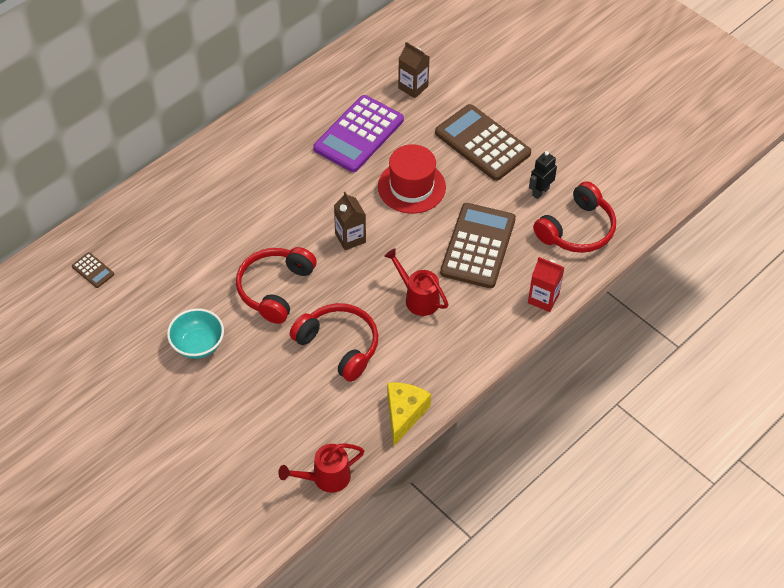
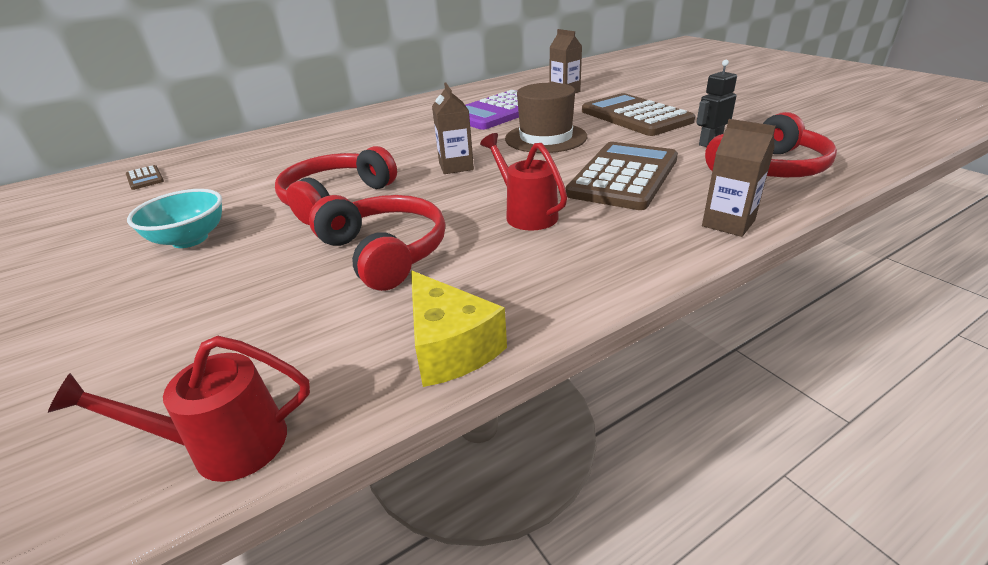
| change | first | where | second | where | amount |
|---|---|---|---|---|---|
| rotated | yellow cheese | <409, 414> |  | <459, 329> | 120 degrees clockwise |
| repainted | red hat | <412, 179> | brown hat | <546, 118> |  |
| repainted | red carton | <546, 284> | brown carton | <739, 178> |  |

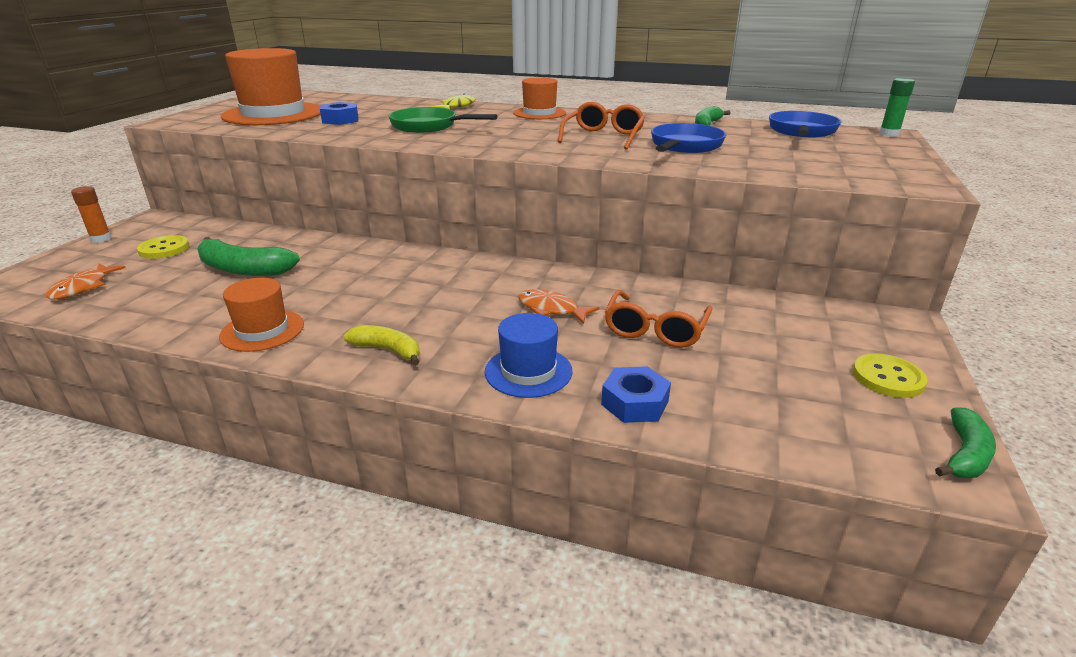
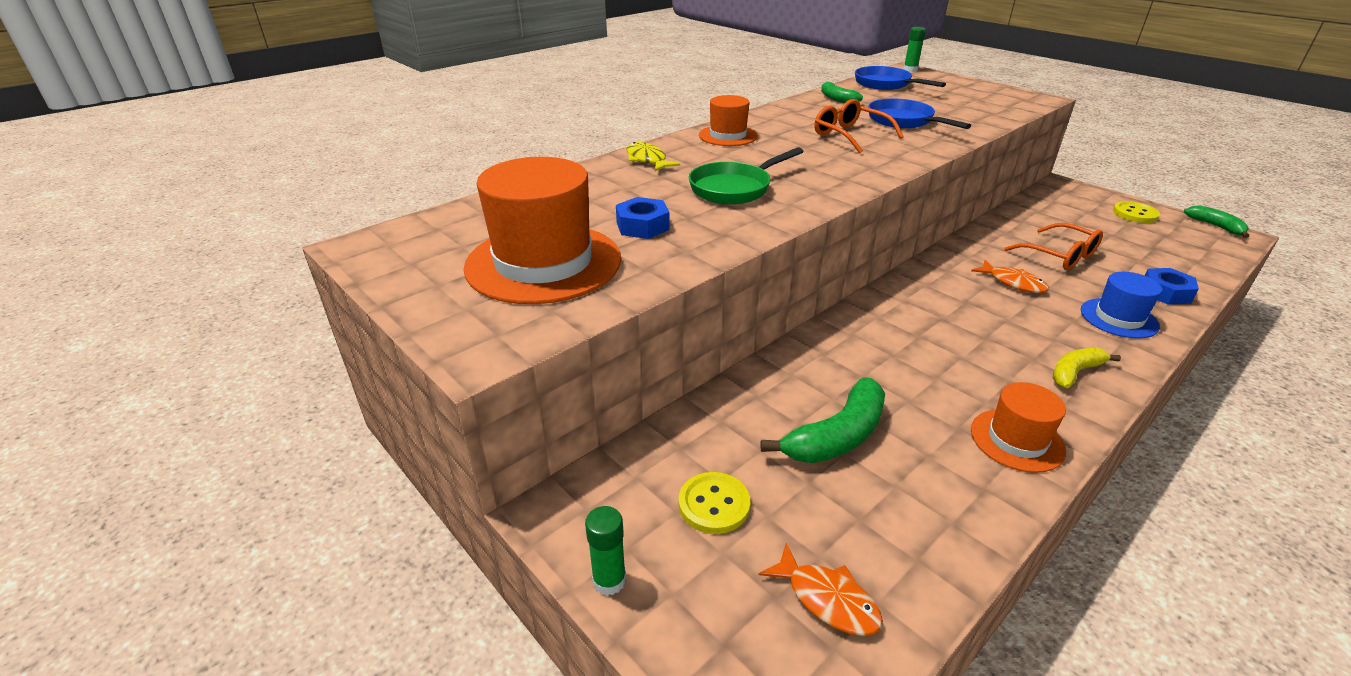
| change | first | where | second | where | amount |
|---|---|---|---|---|---|
| repainted | orange glue stick | <91, 214> | green glue stick | <605, 551> |  |
| rotated | orange fish | <558, 306> |  | <1010, 276> | 105 degrees counterclockwise |

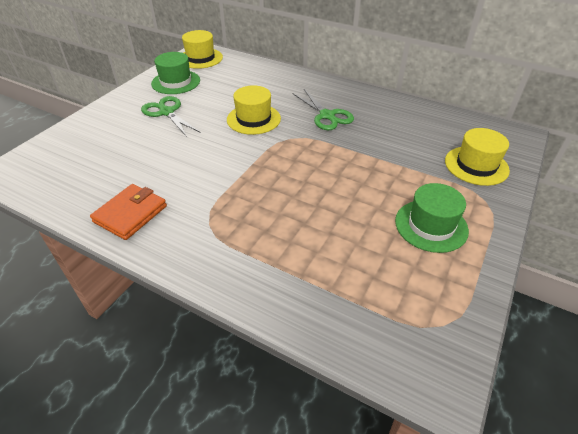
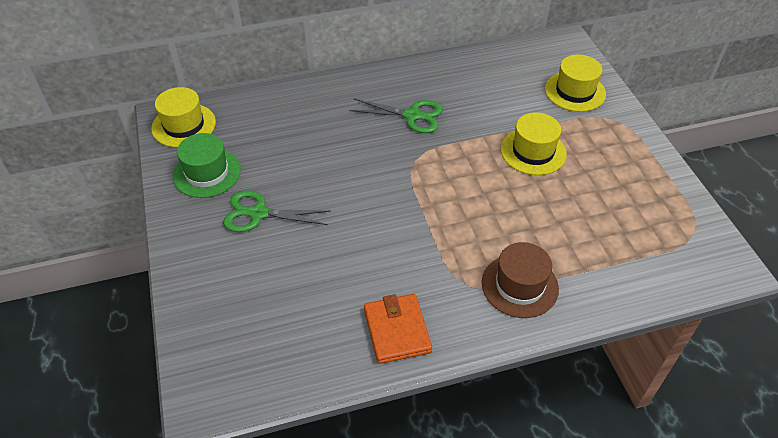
| change | first | where | second | where | amount |
|---|---|---|---|---|---|
| new |  |  | brown hat | <520, 280> |  |
| shifted | yellow hat | <254, 110> |  | <534, 143> |  |
| gone | green hat | <432, 218> |  |  |  |

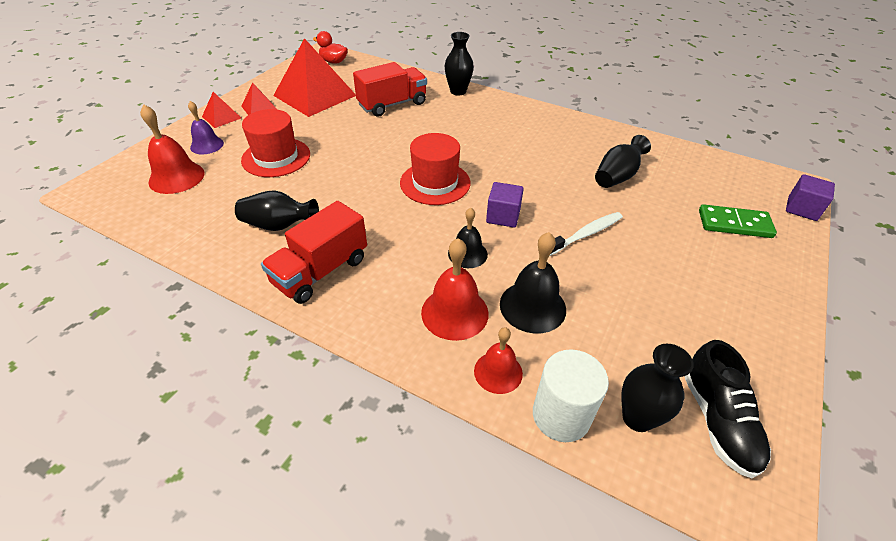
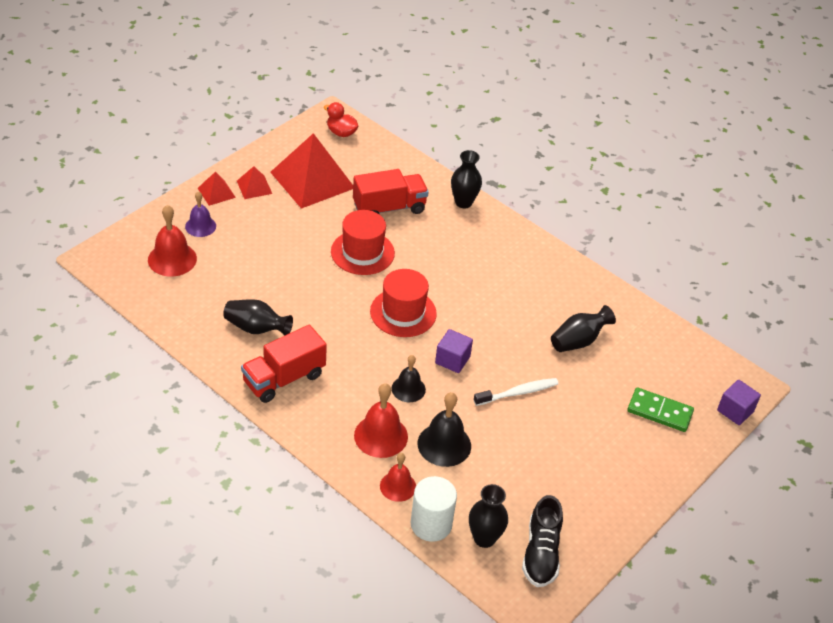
| change | first | where | second | where | amount |
|---|---|---|---|---|---|
| shifted | red hat | <275, 143> |  | <363, 242> |  |

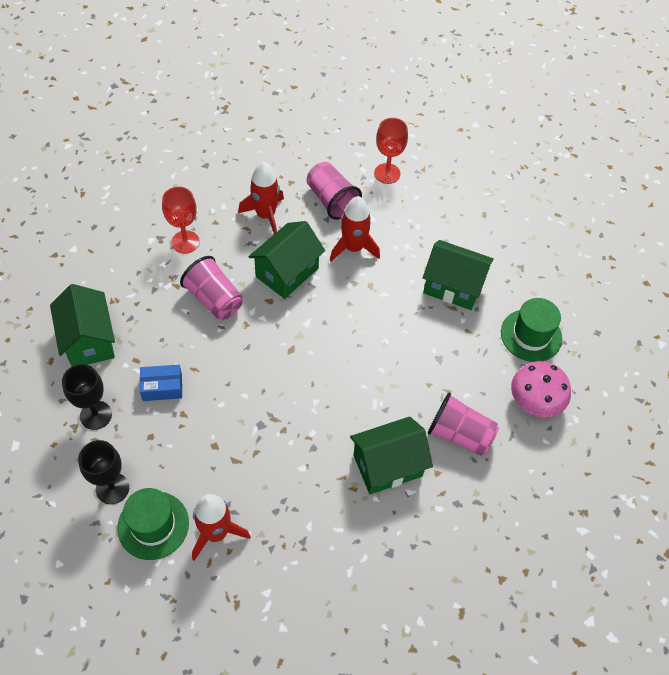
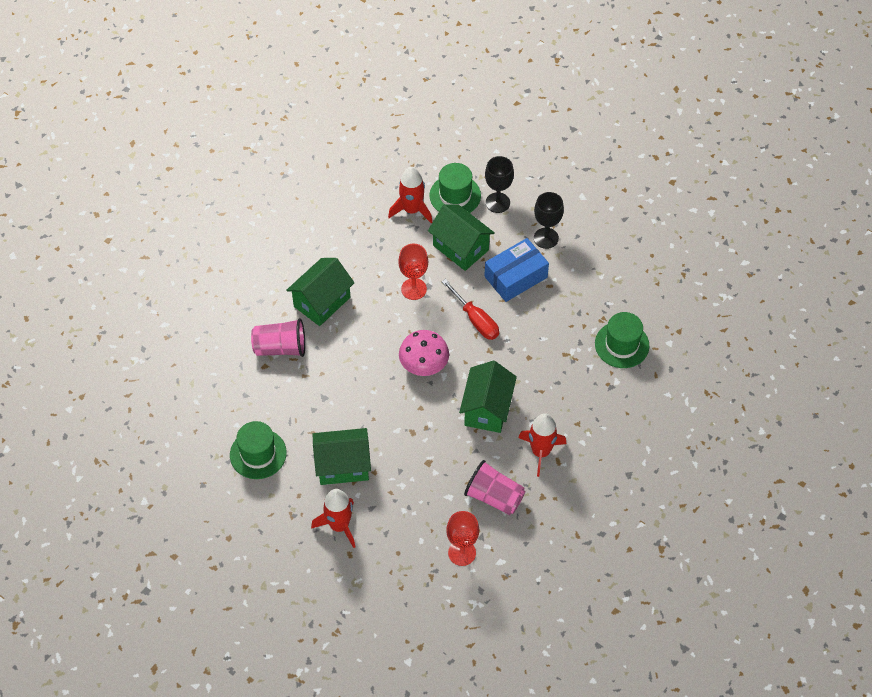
| change | first | where | second | where | amount |
|---|---|---|---|---|---|
| shifted | red rocket | <355, 228> |  | <333, 518> |  |
| shifted | red goblet | <181, 220> |  | <413, 272> |  |
| shifted | pink mushroom | <541, 389> |  | <424, 353> |  |
| shifted | green house | <82, 325> |  | <461, 237> |  |
| new |  |  | red screwdriver | <470, 309> |  |
| scaled | blue box | <161, 383> |  | <516, 270> | x1.62 |
| new |  |  | green hat | <622, 340> |  |
| gone | pink cup | <211, 288> |  |  |  |

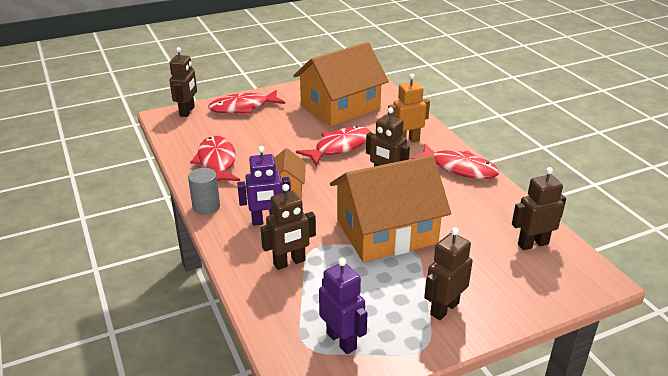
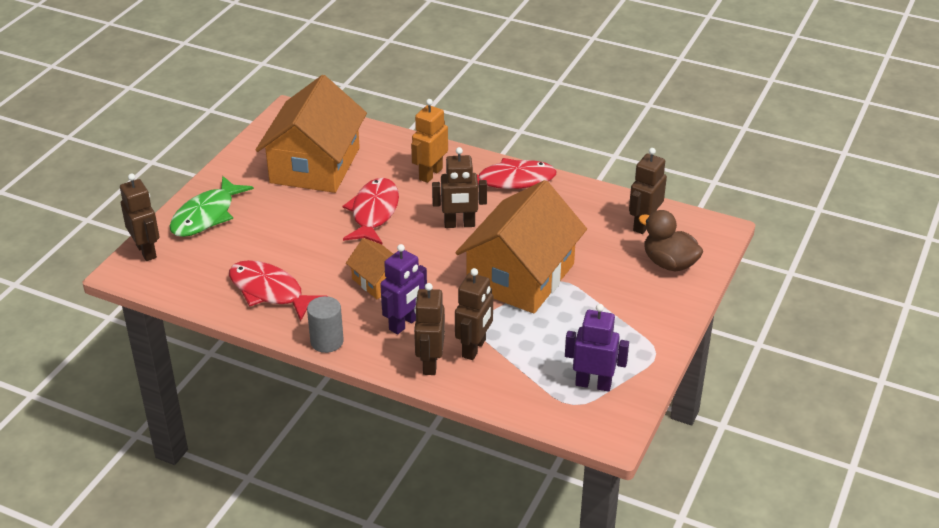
| change | first | where | second | where | amount |
|---|---|---|---|---|---|
| repainted | red fish | <246, 102> | green fish | <211, 206> |  |
| shifted | brown robot | <448, 273> |  | <429, 329> |  |
| new |  |  | brown duck | <670, 240> |  |

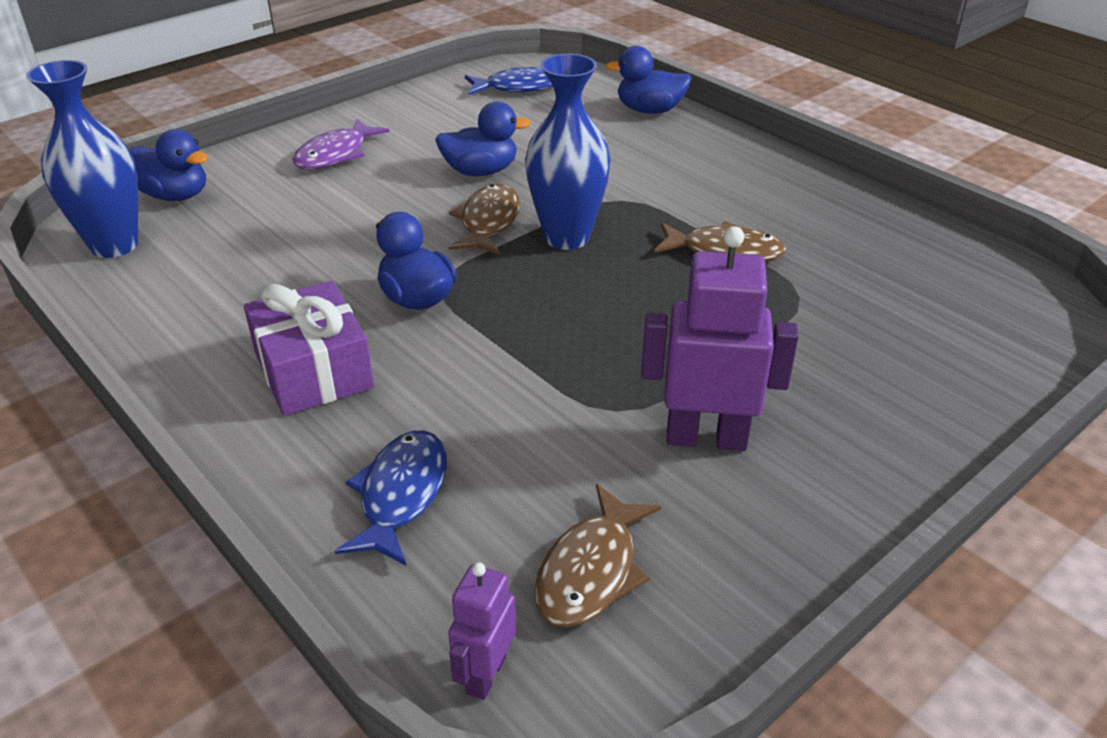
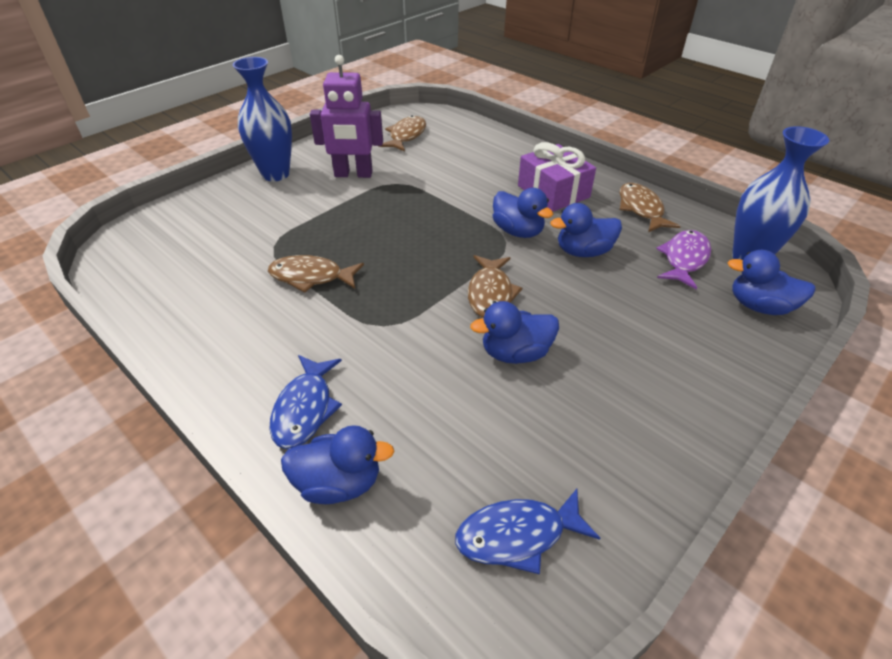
| change | first | where | second | where | amount |
|---|---|---|---|---|---|
| shifted | blue vase | <568, 152> |  | <262, 119> |  |
| shifted | blue fish | <391, 497> |  | <305, 402> |  |
| new |  |  | blue duck | <586, 230> |  |
| new |  |  | brown fish | <650, 207> |  |
| shifted | purple fish | <341, 144> |  | <683, 260> |  |
| gone | purple robot | <482, 631> |  |  |  |

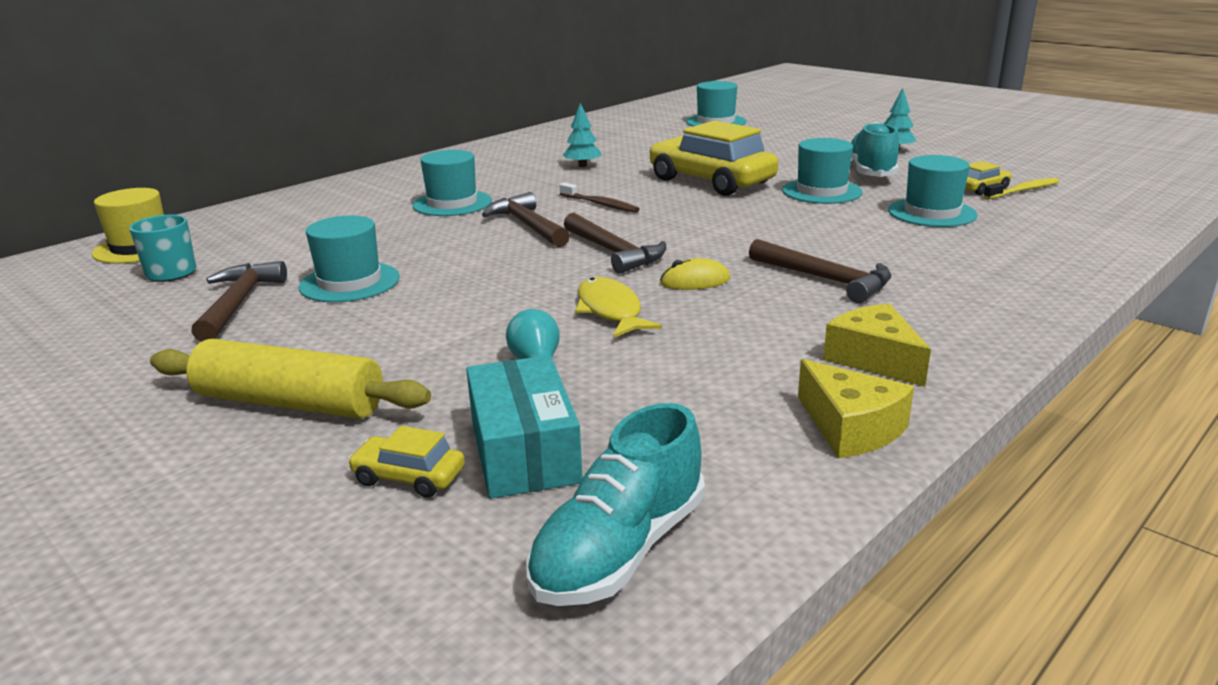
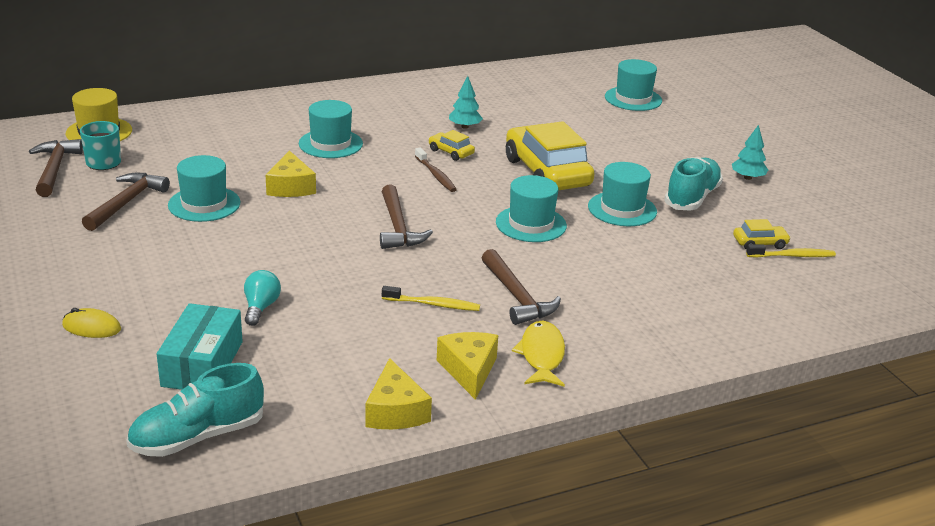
| change | first | where | second | where | amount |
|---|---|---|---|---|---|
| shifted | brown hammer | <526, 219> |  | <56, 168> |  |
| shifted | yellow mouse | <695, 274> |  | <91, 323> |  |
| new |  |  | yellow cheese | <291, 173> |  |
| new |  |  | yellow toothbrush | <431, 298> |  |
| shifted | yellow car | <406, 462> |  | <451, 145> |  |
| shifted | turquoise hat | <933, 191> |  | <531, 208> |  |
| shifted | yellow fish | <618, 307> |  | <538, 354> |  |
| gone | yellow rolling pin | <290, 379> |  |  |  |

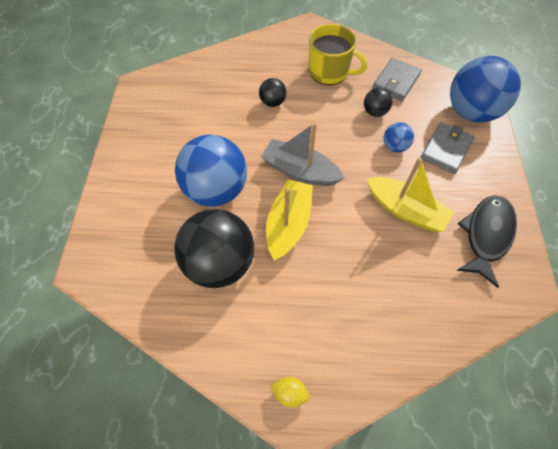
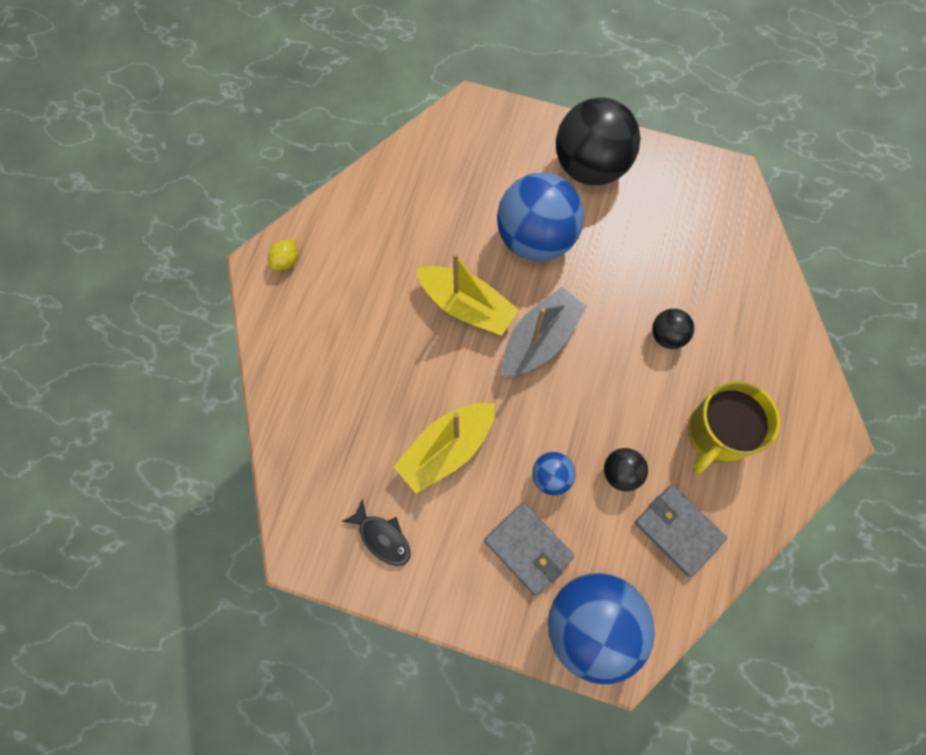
| change | first | where | second | where | amount |
|---|---|---|---|---|---|
| scaled | black fish | <487, 241> |  | <375, 532> | x0.58 |
| shifted | black ball | <214, 248> |  | <598, 141> |  |

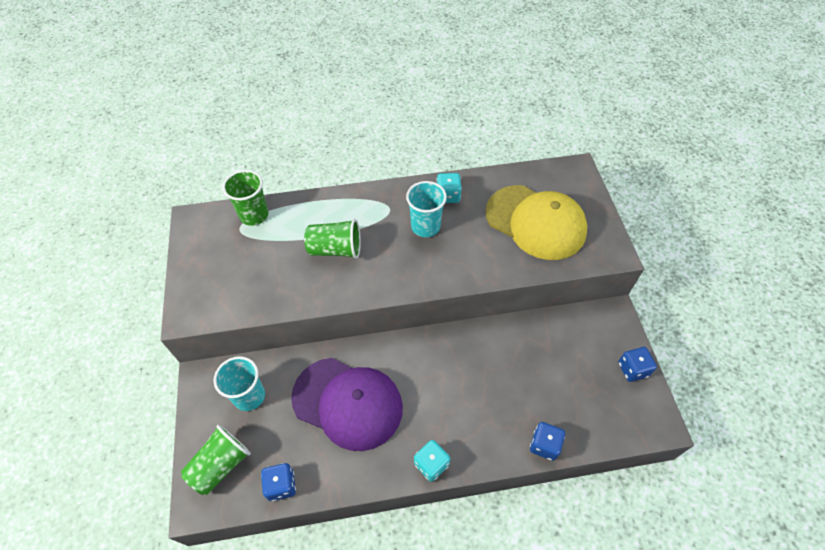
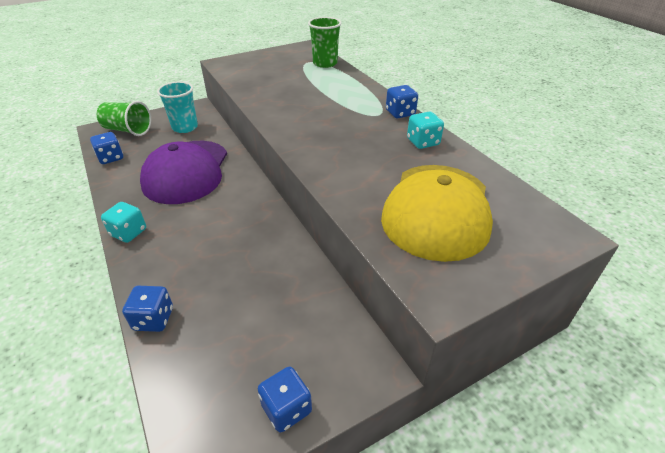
| change | first | where | second | where | amount |
|---|---|---|---|---|---|
| new |  |  | blue dice | <402, 101> |  |
| gone | green cup | <332, 239> |  |  |  |
| gone | turquoise cup | <426, 209> |  |  |  |

